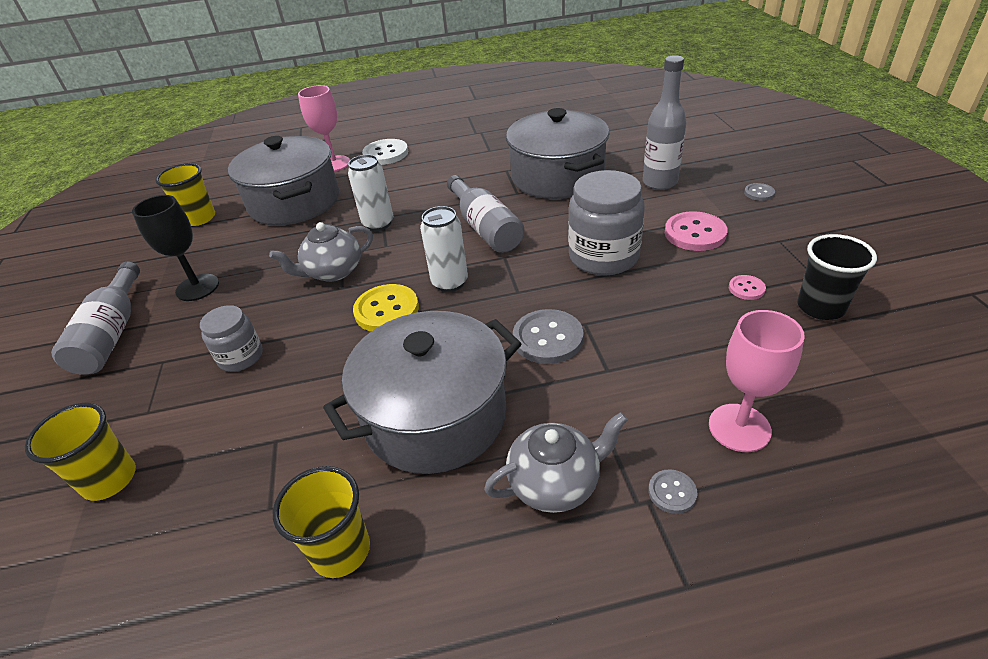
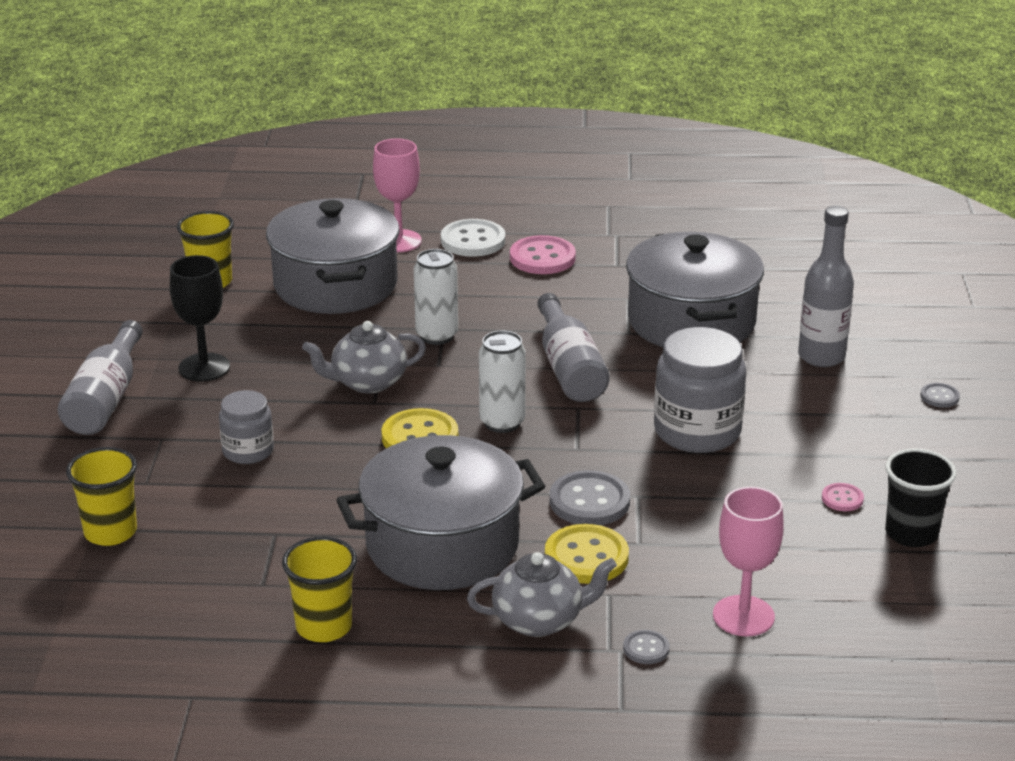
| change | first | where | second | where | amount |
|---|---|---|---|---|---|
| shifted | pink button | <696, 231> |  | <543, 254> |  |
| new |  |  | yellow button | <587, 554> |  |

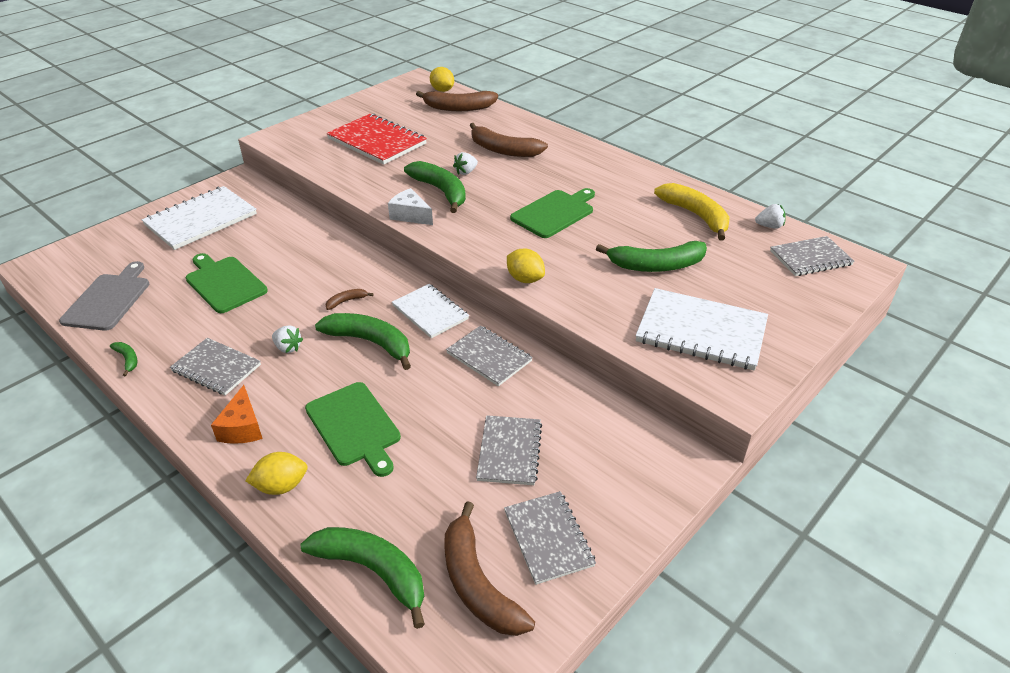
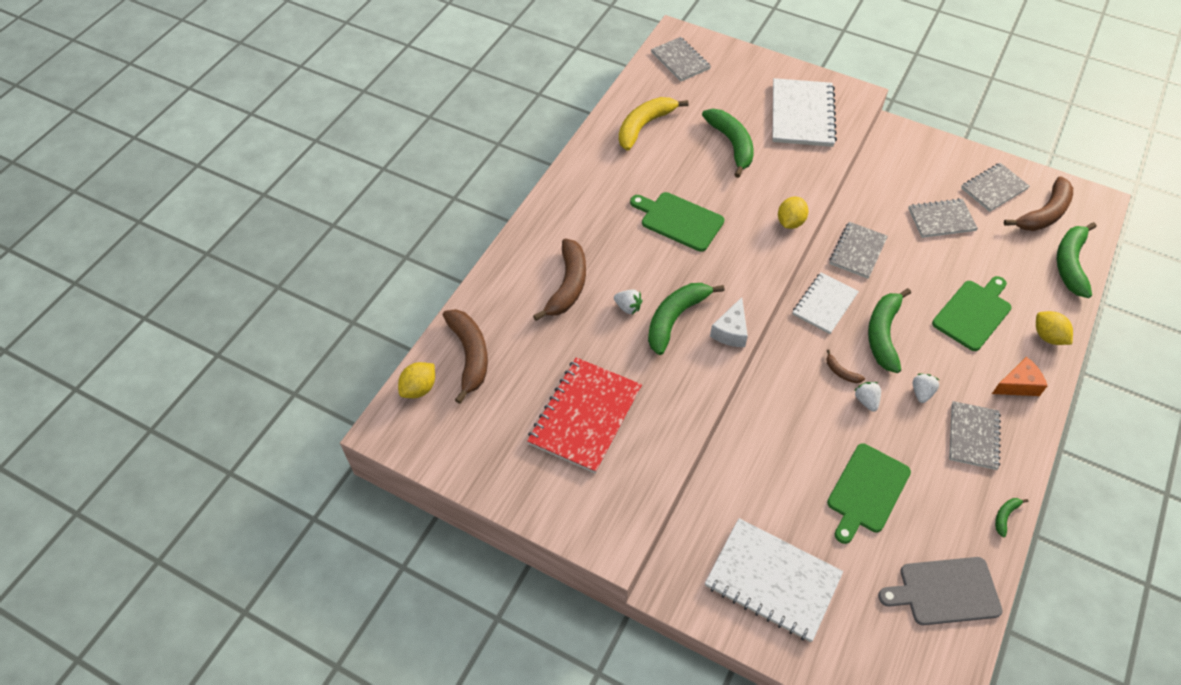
| change | first | where | second | where | amount |
|---|---|---|---|---|---|
| shifted | white strawberry | <770, 216> |  | <867, 397> |  |

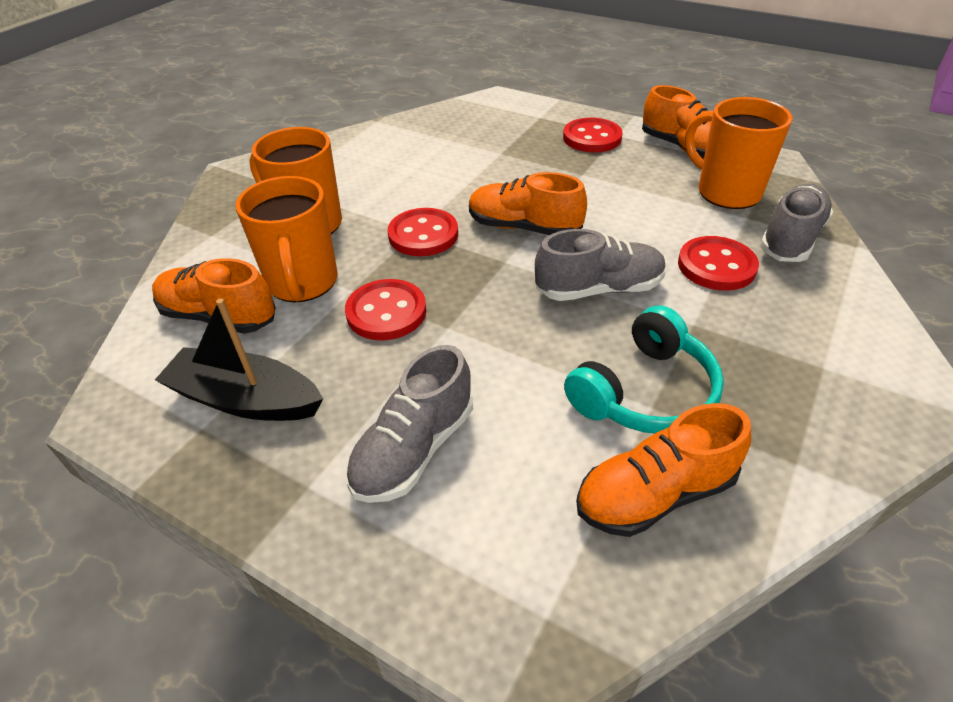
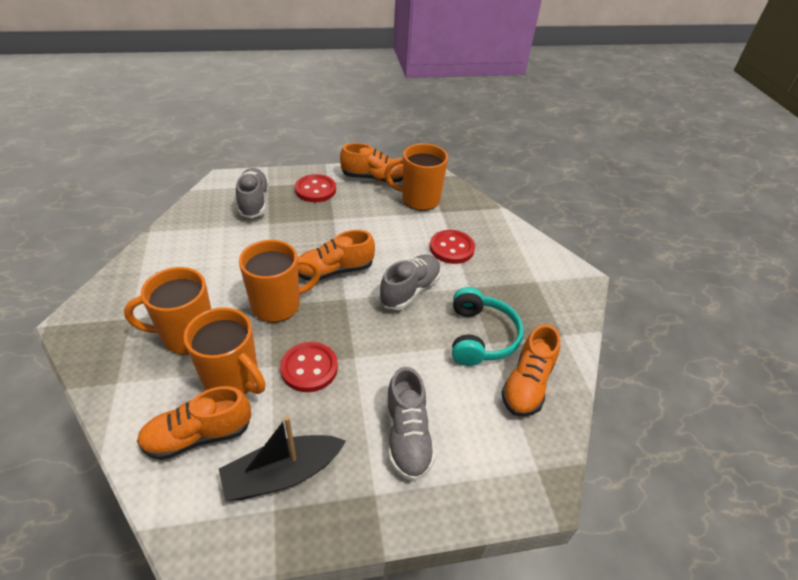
| change | first | where | second | where | amount |
|---|---|---|---|---|---|
| shifted | grey shoe | <796, 223> |  | <252, 193> |  |
| swapped | red button | <423, 232> | orange mug | <280, 281> |  |

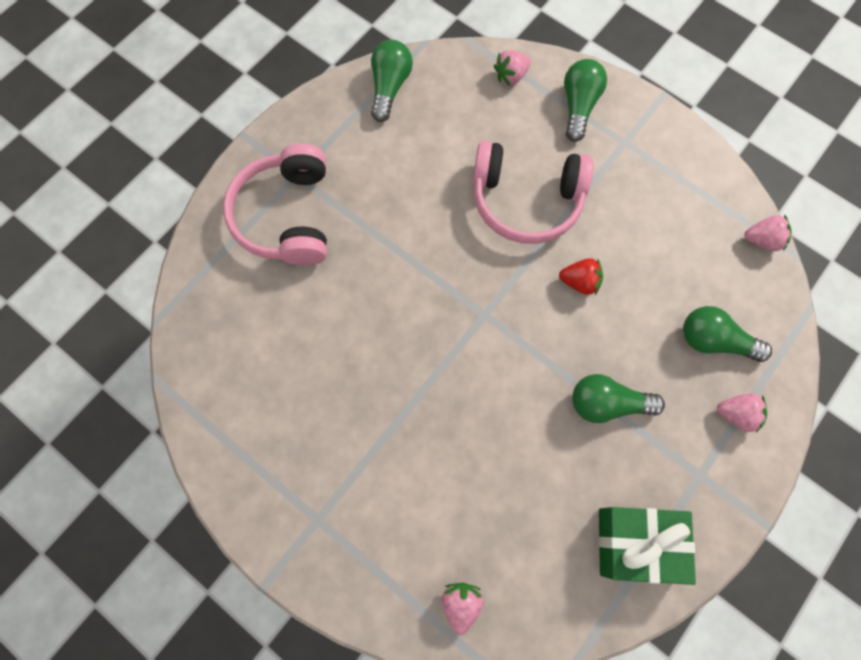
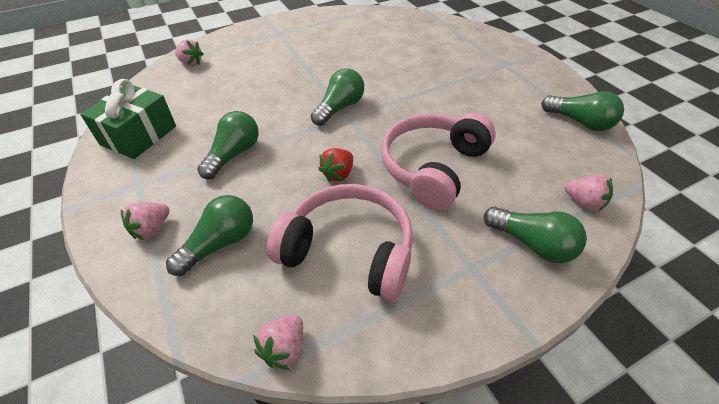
| change | first | where | second | where | amount |
|---|---|---|---|---|---|
| shifted | pink headphones | <275, 204> |  | <340, 242> |  |
| new |  |  | green light bulb | <337, 97> |  |
| rotated | pink strawberry | <512, 68> |  | <588, 193> | 135 degrees clockwise |

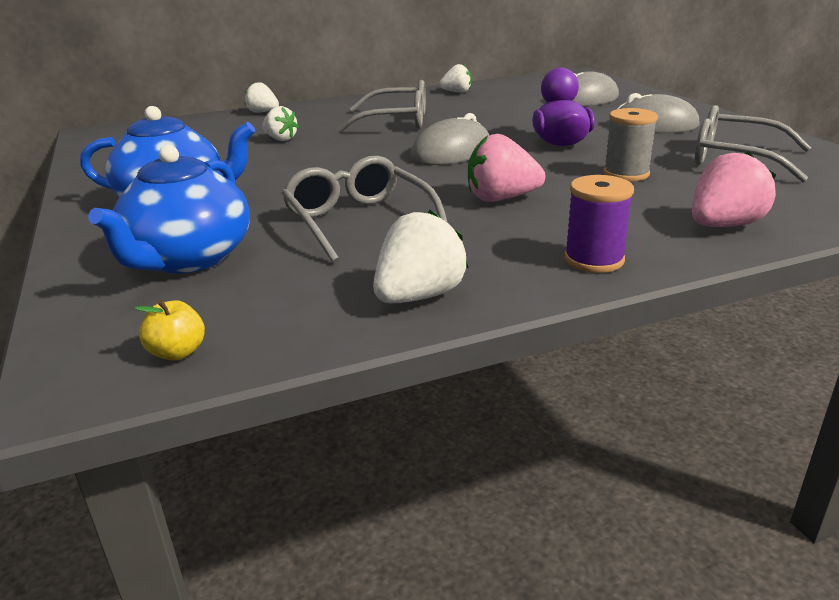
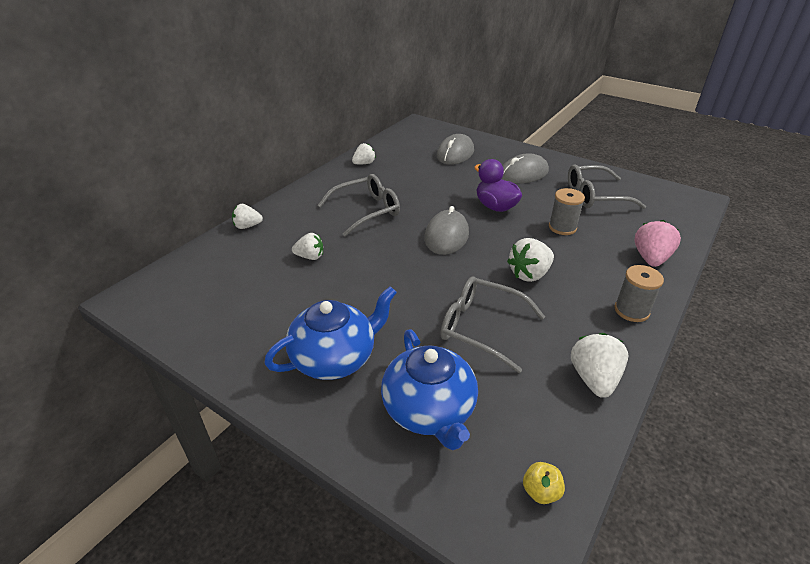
| change | first | where | second | where | amount |
|---|---|---|---|---|---|
| repainted | pink strawberry | <506, 168> | white strawberry | <530, 260> |  |
| repainted | purple spool | <599, 224> | grey spool | <639, 293> |  |

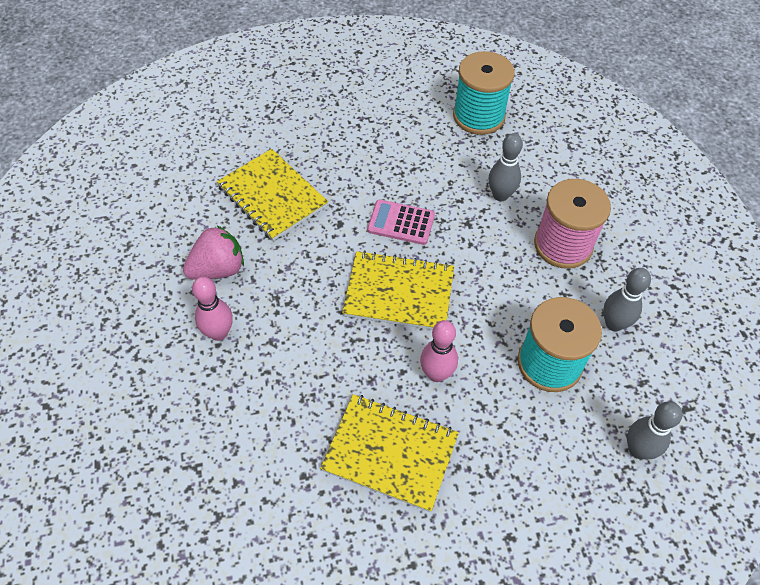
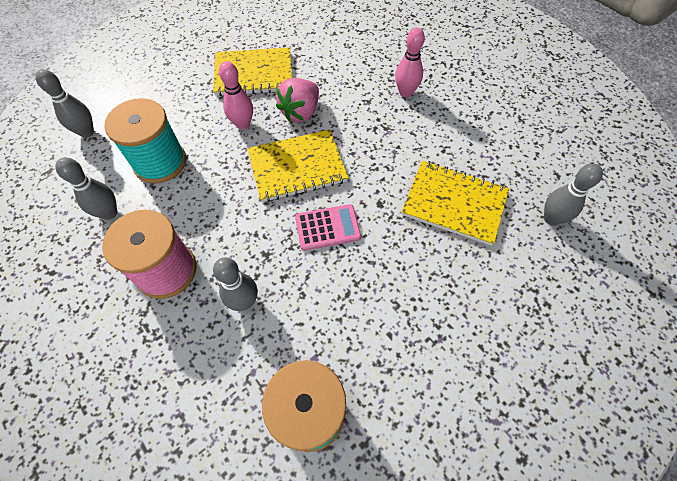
| change | first | where | second | where | amount |
|---|---|---|---|---|---|
| shifted | pink strawberry | <213, 253> |  | <297, 100> |  |
| new |  |  | grey bowling pin | <573, 195> |  |

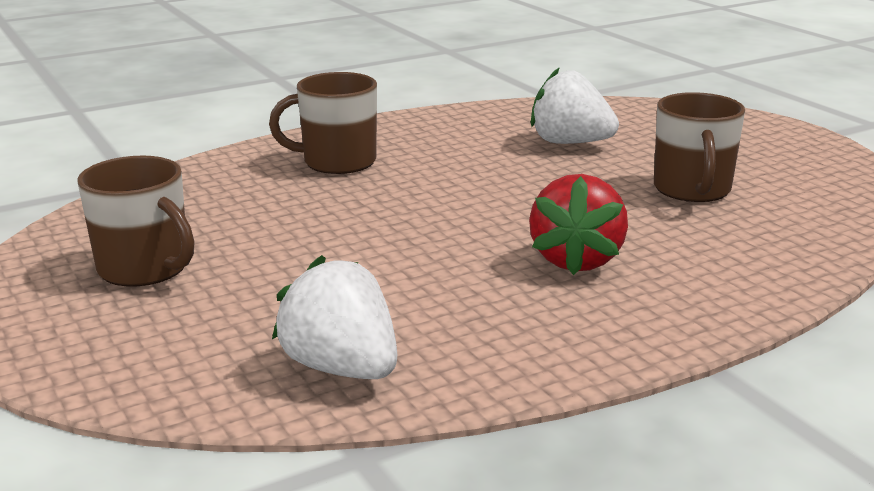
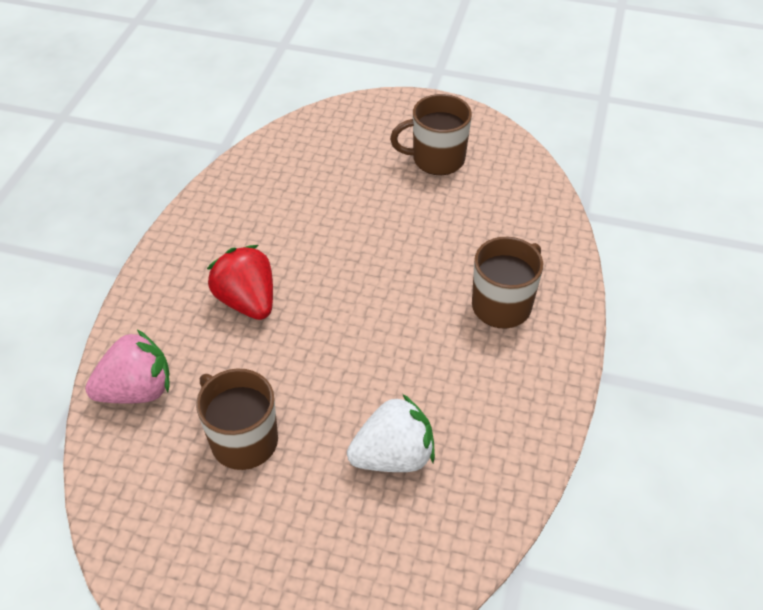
| change | first | where | second | where | amount |
|---|---|---|---|---|---|
| new |  |  | pink strawberry | <127, 367> |  |
| gone | white strawberry | <334, 317> |  |  |  |

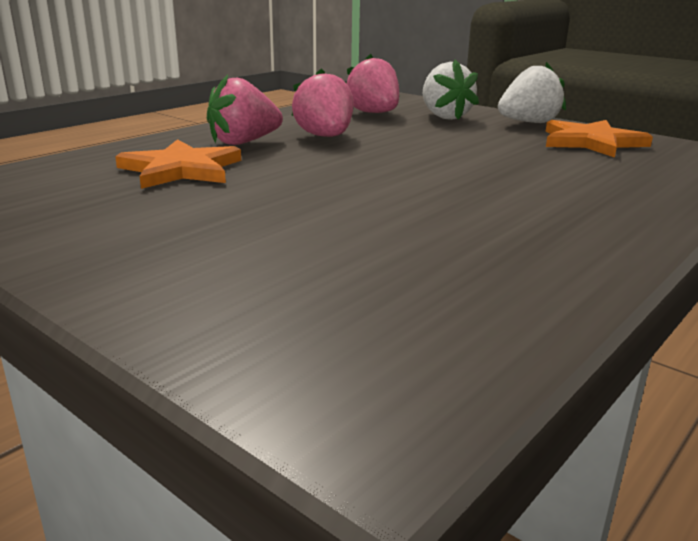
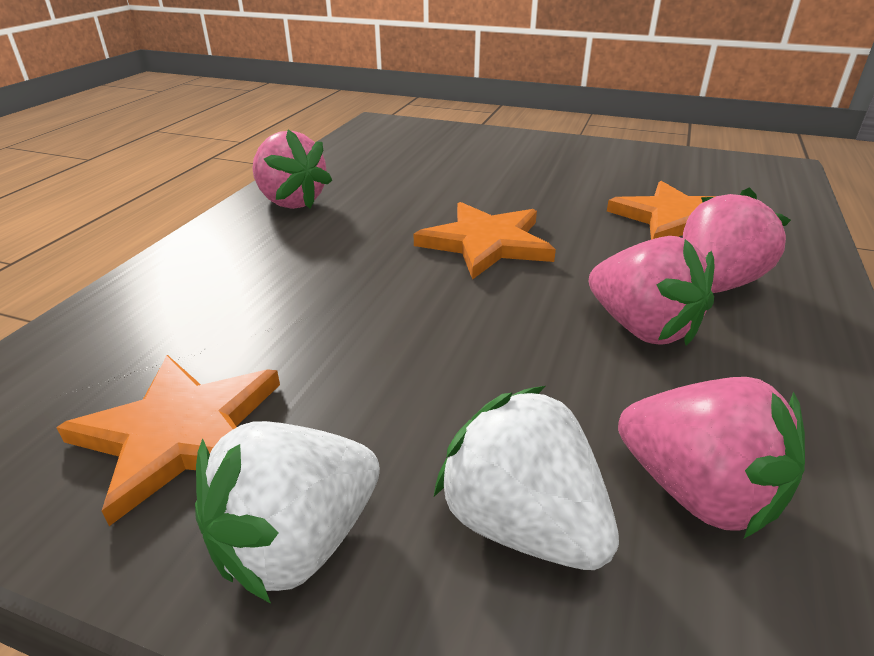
| change | first | where | second | where | amount |
|---|---|---|---|---|---|
| new |  |  | pink strawberry | <292, 169> |  |
| new |  |  | orange star | <485, 241> |  |

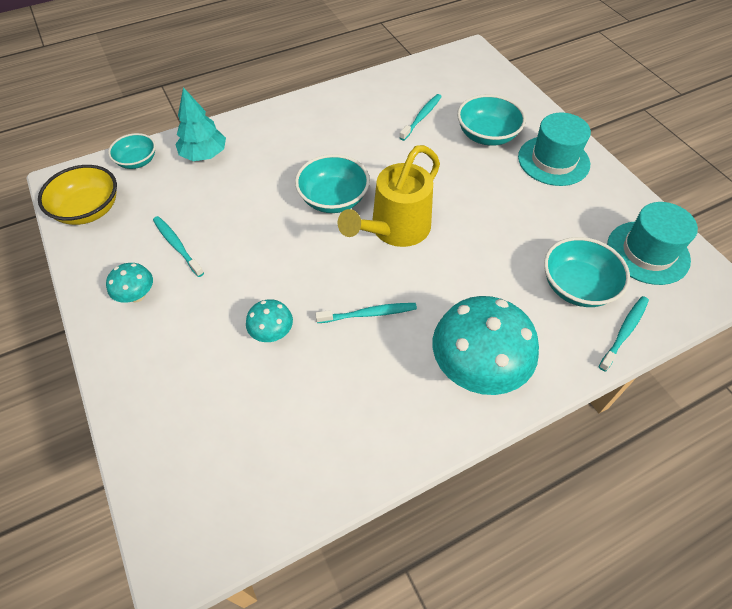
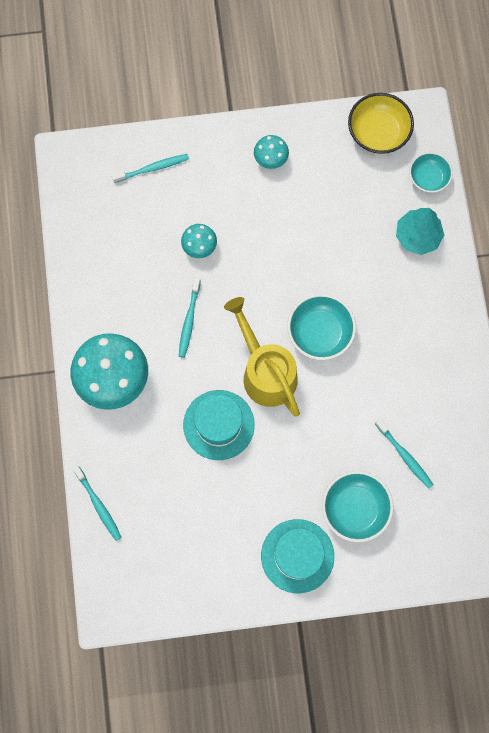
| change | first | where | second | where | amount |
|---|---|---|---|---|---|
| shifted | turquoise toothbrush | <178, 246> |  | <150, 168> |  |
| shifted | turquoise hat | <652, 243> |  | <219, 425> |  |
| gone | turquoise bowl | <587, 272> |  |  |  |

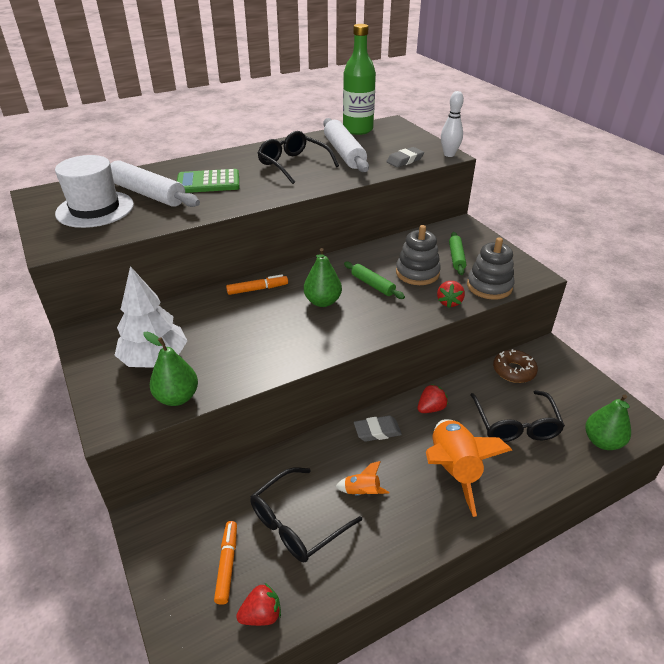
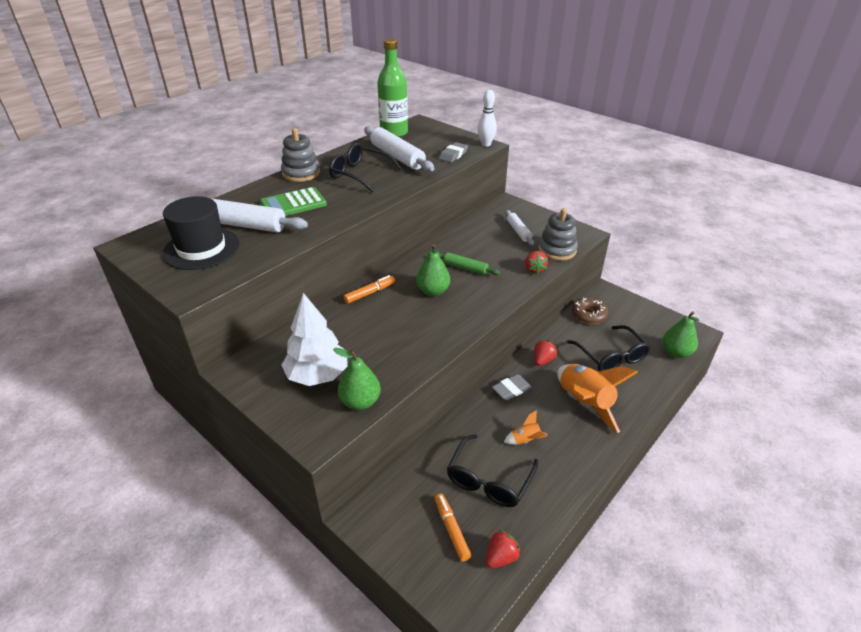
| change | first | where | second | where | amount |
|---|---|---|---|---|---|
| repainted | white hat | <94, 191> | black hat | <201, 233> |  |
| shifted | grey stacking toy | <418, 255> |  | <300, 155> |  |
| repainted | green rolling pin | <457, 253> | white rolling pin | <519, 227> |  |

